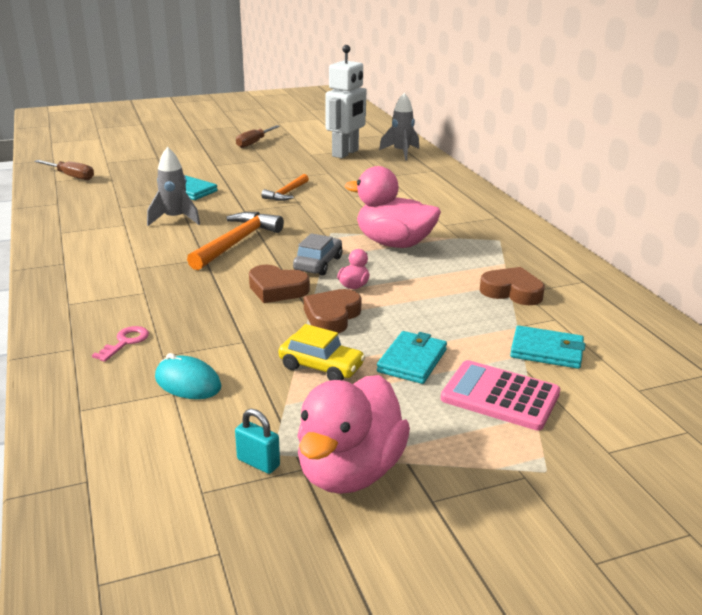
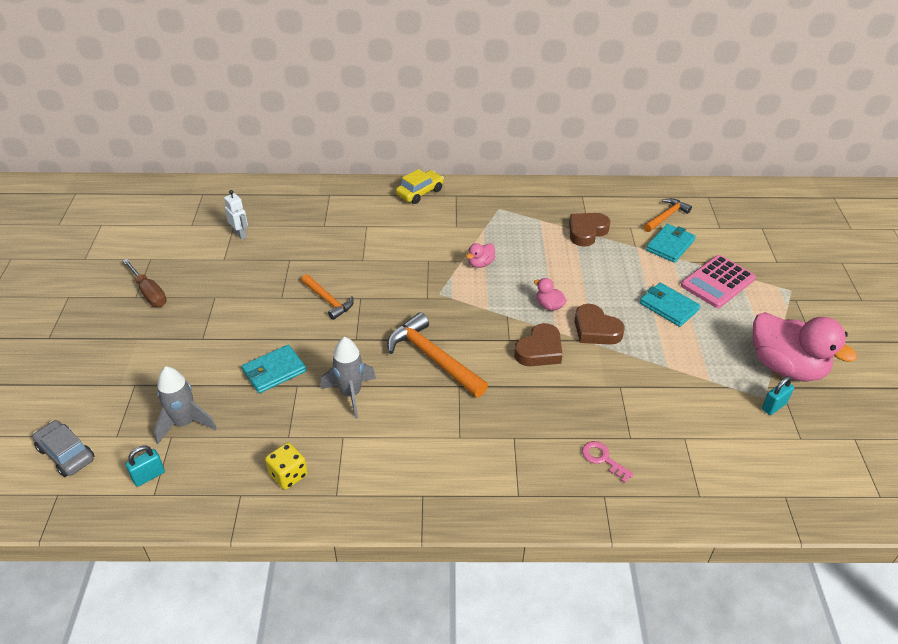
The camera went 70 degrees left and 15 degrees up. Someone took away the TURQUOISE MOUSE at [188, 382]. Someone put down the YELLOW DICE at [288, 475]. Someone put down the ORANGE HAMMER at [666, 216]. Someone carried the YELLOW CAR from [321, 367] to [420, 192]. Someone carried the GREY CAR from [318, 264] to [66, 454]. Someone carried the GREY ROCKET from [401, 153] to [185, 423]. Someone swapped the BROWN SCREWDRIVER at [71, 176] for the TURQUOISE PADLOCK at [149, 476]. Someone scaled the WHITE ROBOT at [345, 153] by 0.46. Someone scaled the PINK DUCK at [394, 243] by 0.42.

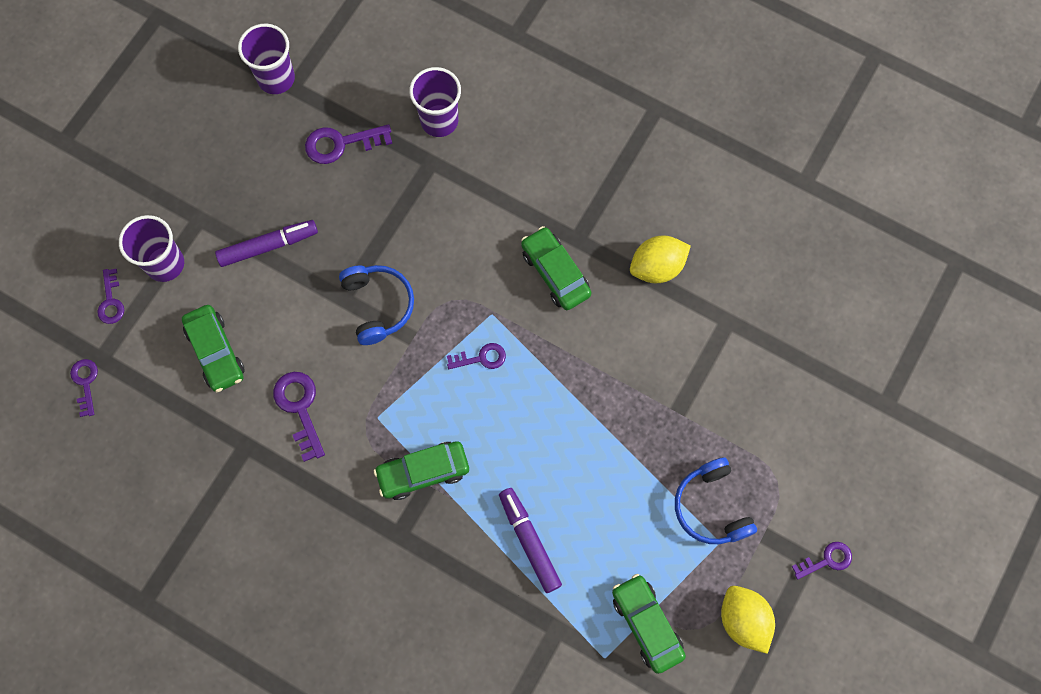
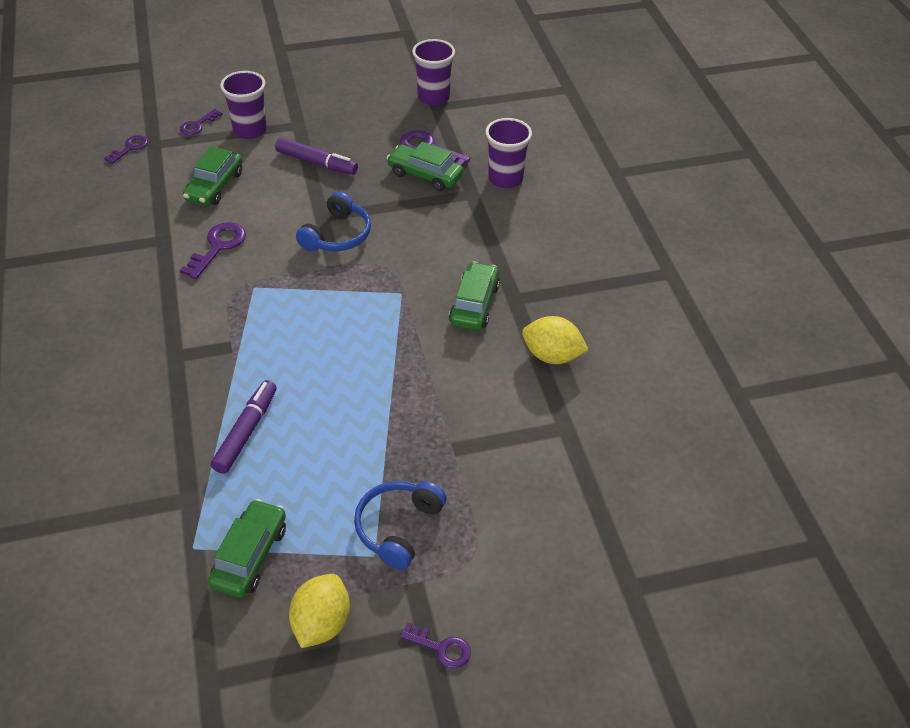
The camera went 45 degrees right and 25 degrees down. Someone took away the PURPLE KEY at [481, 358]. Someone carried the GREEN CAR from [423, 472] to [425, 175].

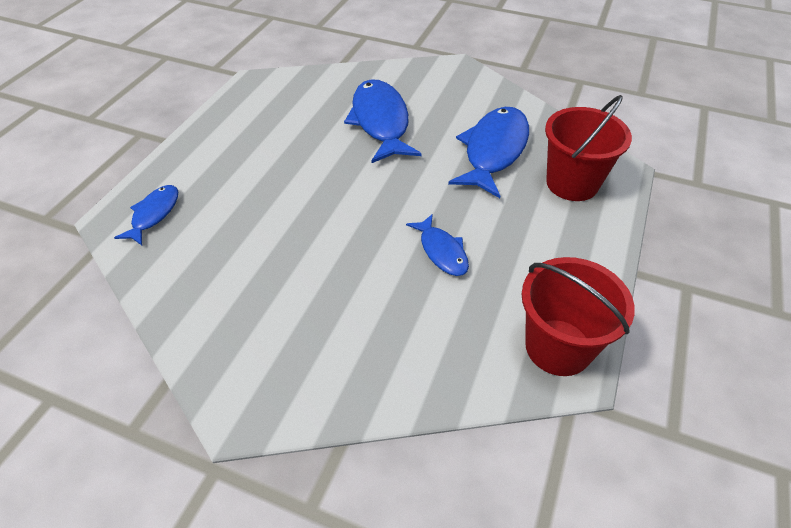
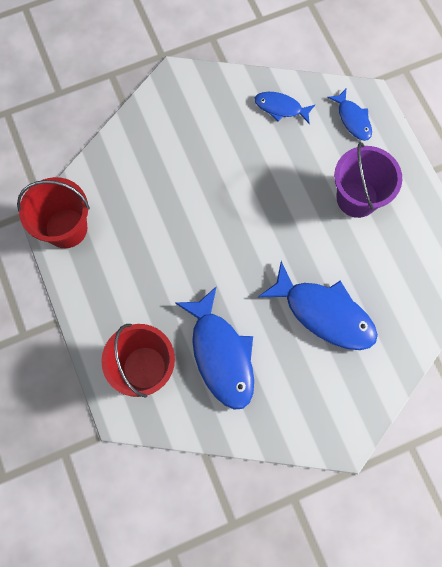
The camera went 135 degrees right and 25 degrees up. Someone put down the PURPLE BUCKET at [357, 198]. Someone carried the BLUE FISH from [442, 251] to [281, 108].

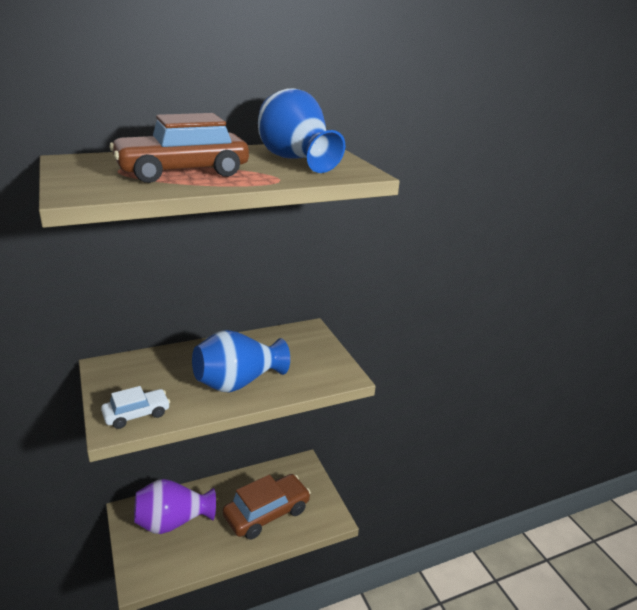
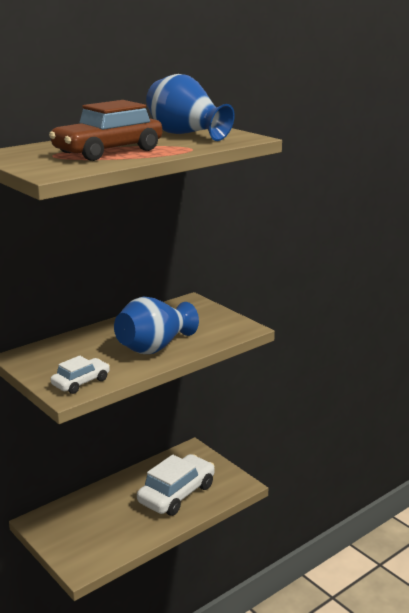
The camera went 15 degrees left and 5 degrees down. Someone took away the PURPLE VASE at [173, 521]. Someone repainted the BROWN CAR at [267, 513], which became the WHITE CAR at [176, 494].

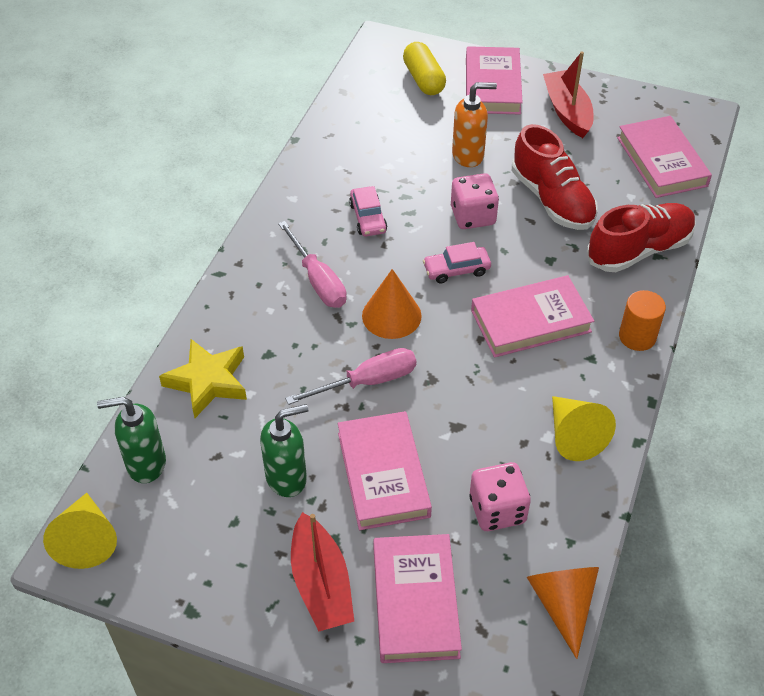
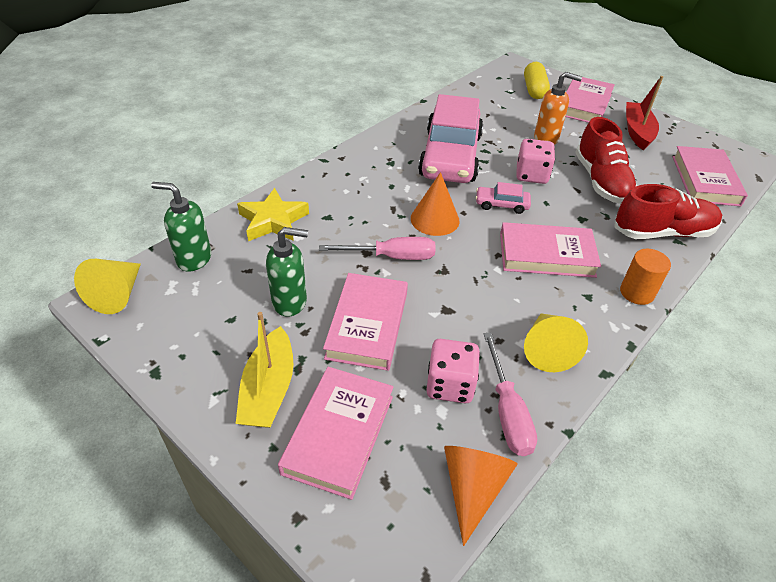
The camera went 20 degrees right and 5 degrees down. Someone carried the PINK SCREWDRIVER from [318, 280] to [507, 411]. Someone repainted the RED BOAT at [321, 583], which became the YELLOW BOAT at [269, 389]. Someone scaled the PINK CAR at [368, 218] by 2.44.

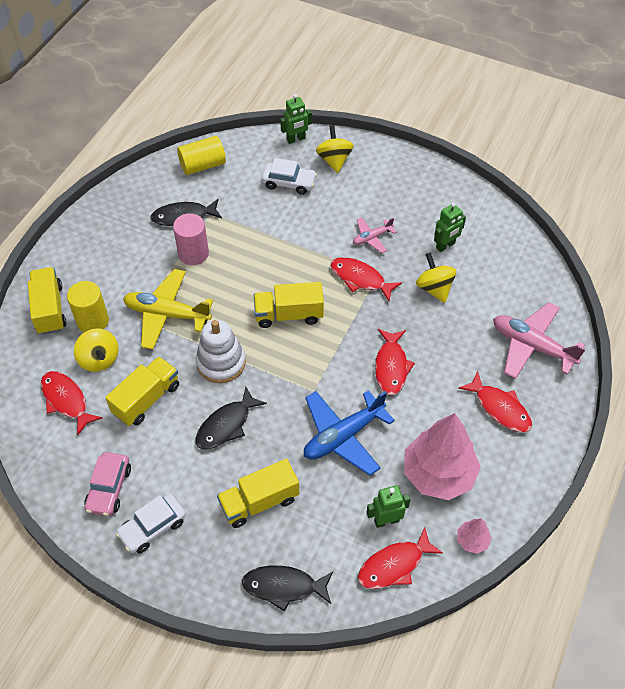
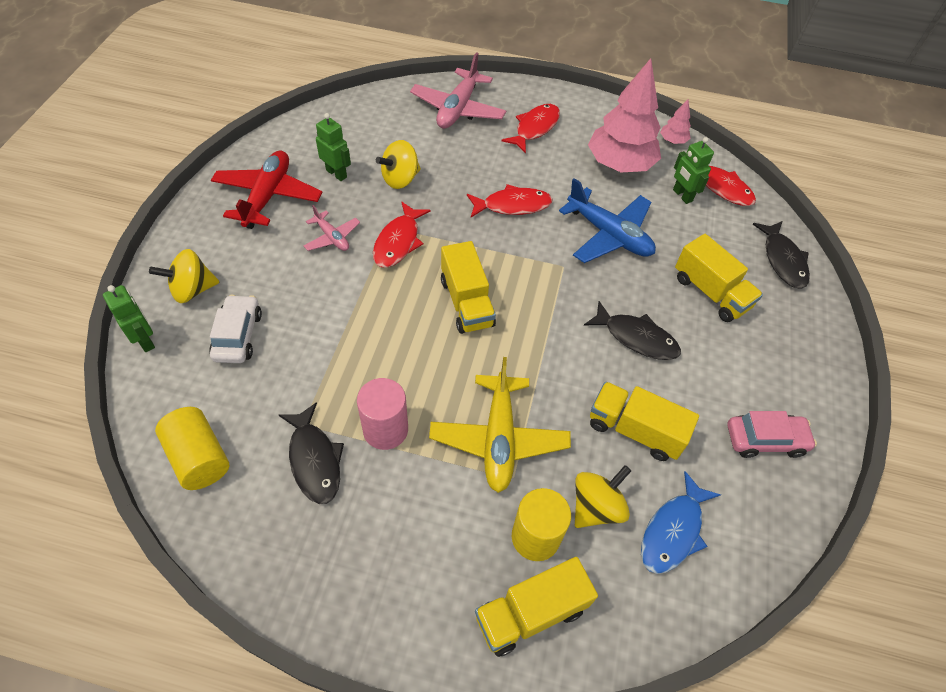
The camera went 105 degrees left and 0 degrees up. Someone took away the WHITE CAR at [153, 527]. Someone took away the WHITE STACKING TOY at [221, 363]. Someone put down the RED PLANE at [268, 196]. Someone repainted the RED FISH at [66, 400], which became the BLUE FISH at [673, 531].

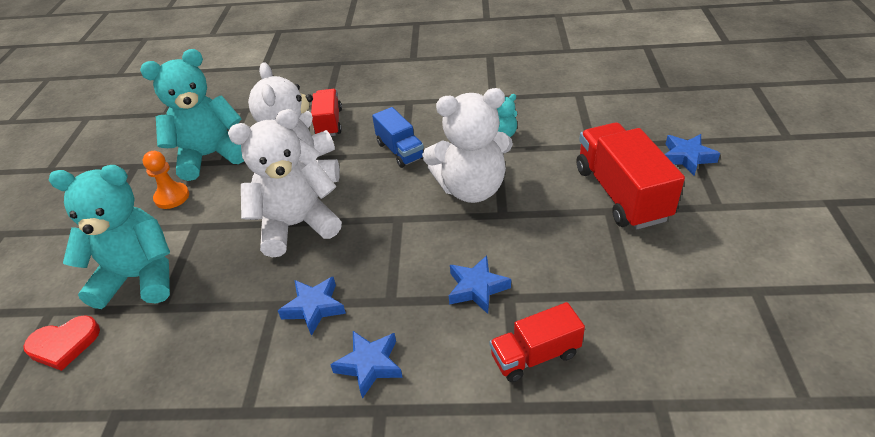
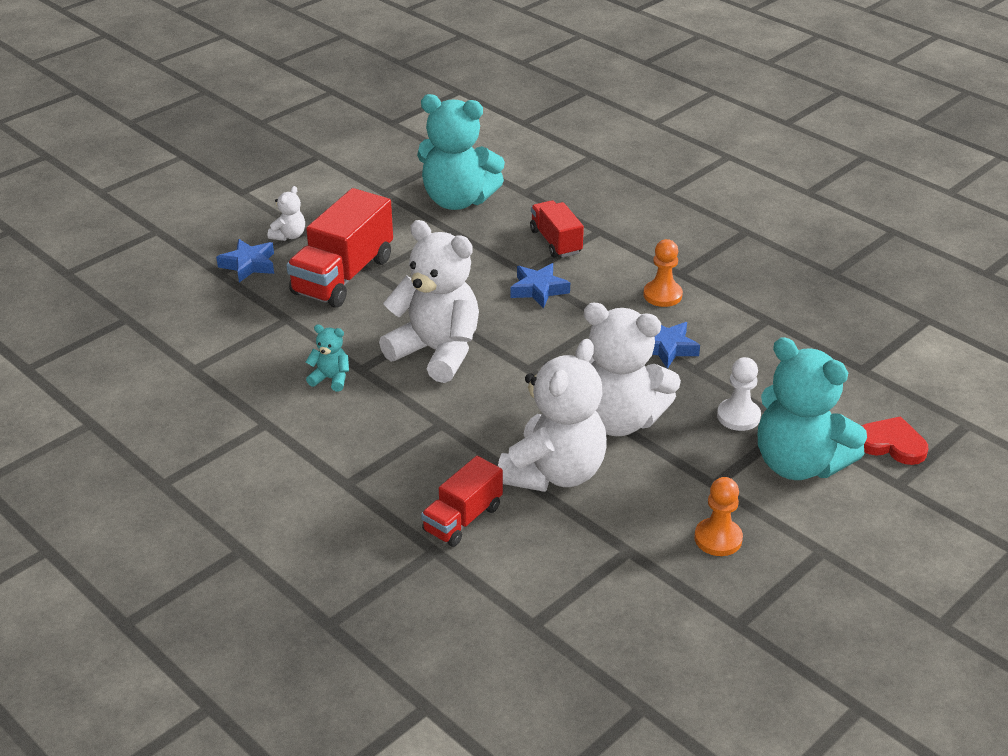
The camera went 140 degrees left and 5 degrees down. Someone took away the BLUE TRUCK at [400, 151]. Someone put down the WHITE TEDDY BEAR at [289, 236]. Someone put down the WHITE PAWN at [738, 416]. Someone carried the TURQUOISE TEDDY BEAR from [210, 156] to [457, 200]. Someone swapped the BLUE STAR at [369, 365] for the ORANGE PAWN at [662, 295]. Someone rotated the RED TRUCK at [535, 355] by 135 degrees counterclockwise.

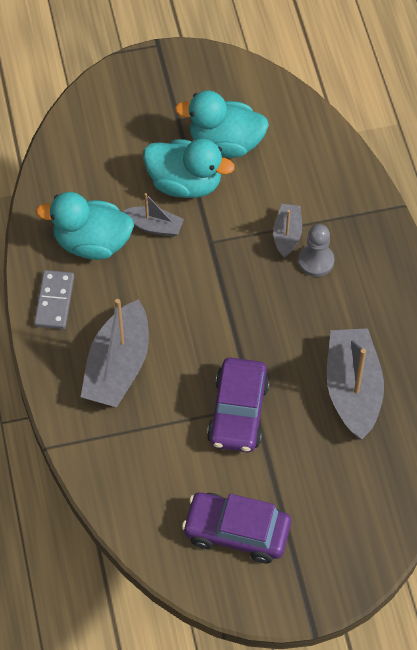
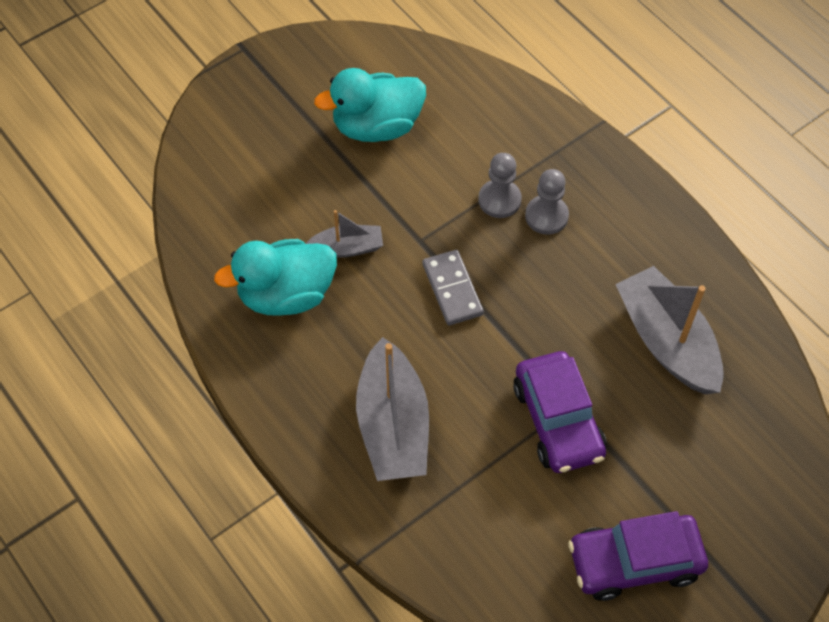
The camera went 25 degrees left and 0 degrees up. Someone took away the TURQUOISE DUCK at [185, 183]. Someone carried the GREY DOMINO from [54, 301] to [452, 289]. Someone swapped the GREY BOAT at [287, 235] for the GREY PAWN at [499, 200].

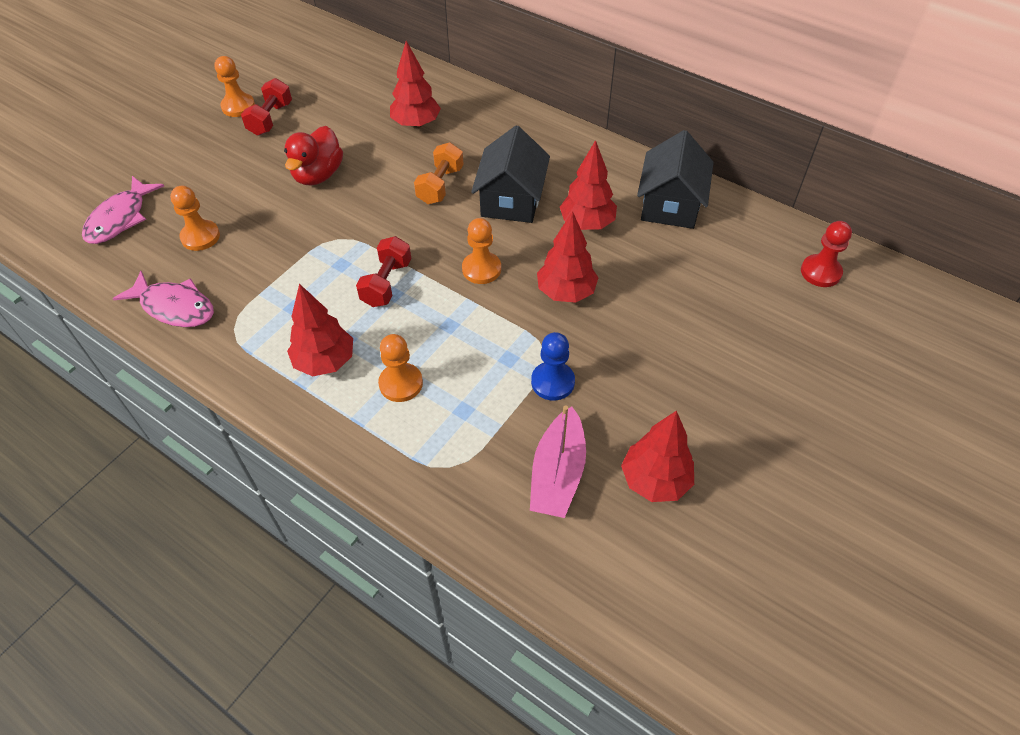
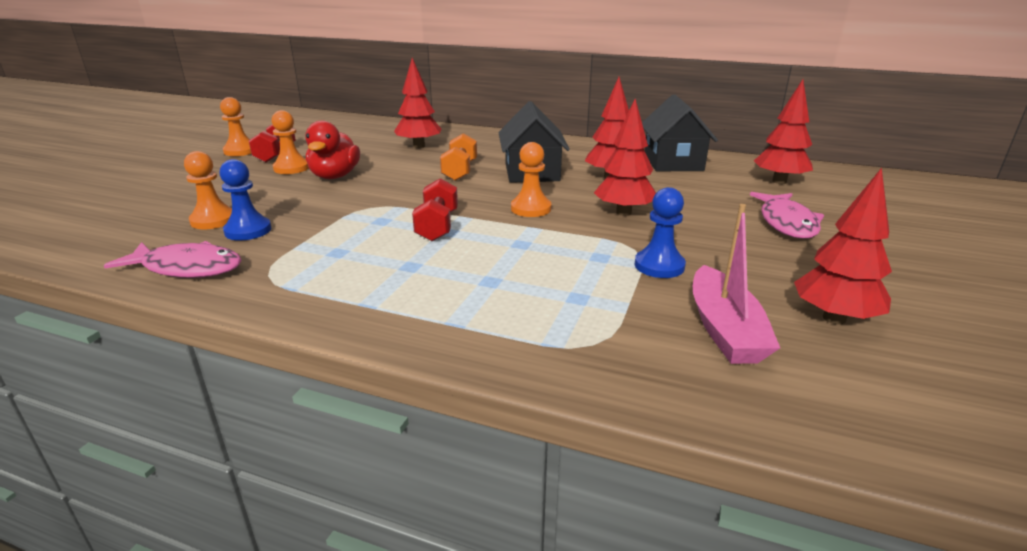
The camera went 15 degrees left and 25 degrees down. Someone took away the RED PAWN at [820, 272]. Someone put down the BLUE PAWN at [248, 230]. Someone carried the PINK FISH from [120, 218] to [786, 223]. Someone carried the RED TREE from [325, 362] to [779, 181]. Someone carried the ORANGE PAWN from [401, 383] to [291, 168].

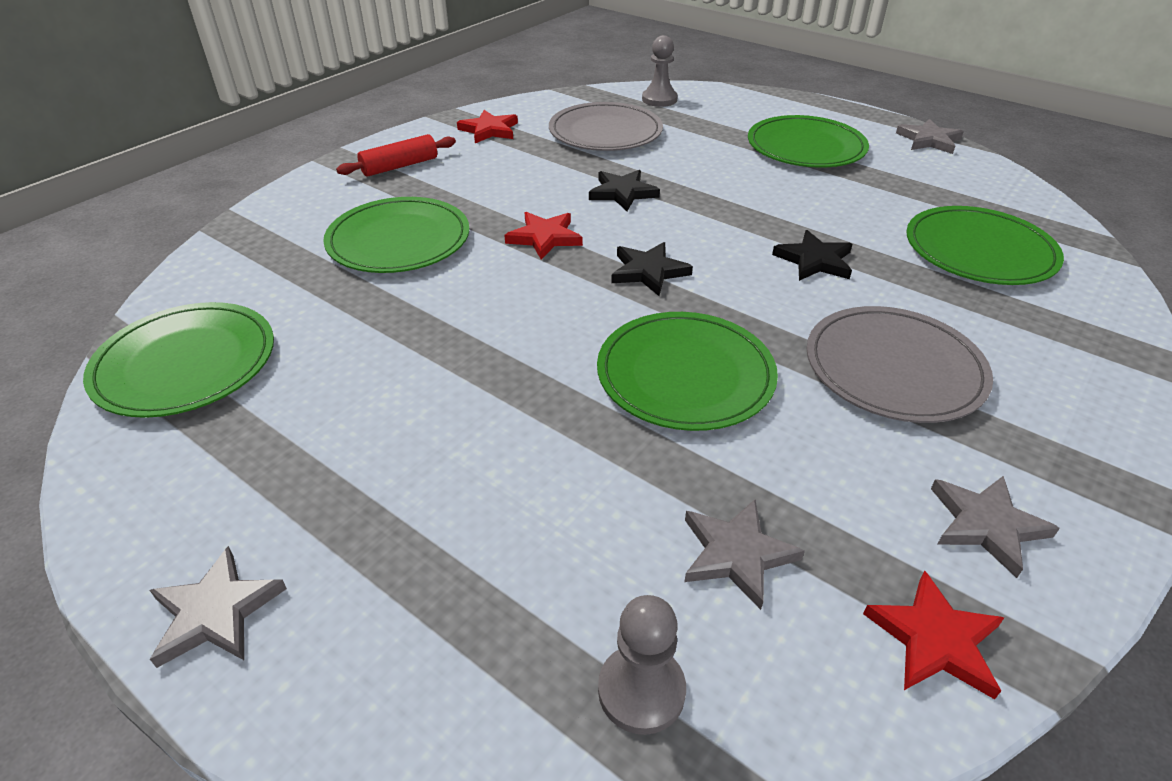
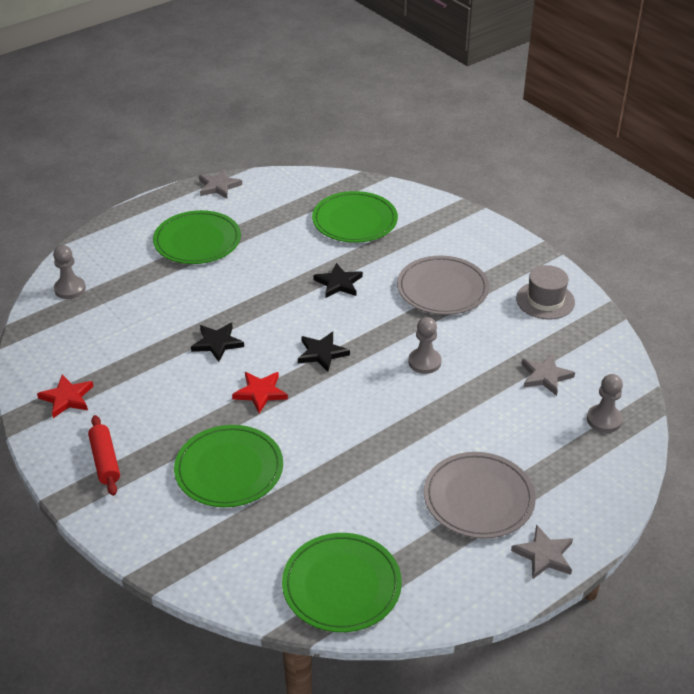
The camera went 75 degrees left and 0 degrees up. Someone took away the RED STAR at [935, 639]. Someone carried the GREY PLATE from [605, 132] to [478, 498]. Someone swapped the GREEN PLATE at [685, 375] for the GREY PAWN at [424, 362]. Someone swapped the GREY STAR at [986, 525] for the GREY HAT at [545, 300].

